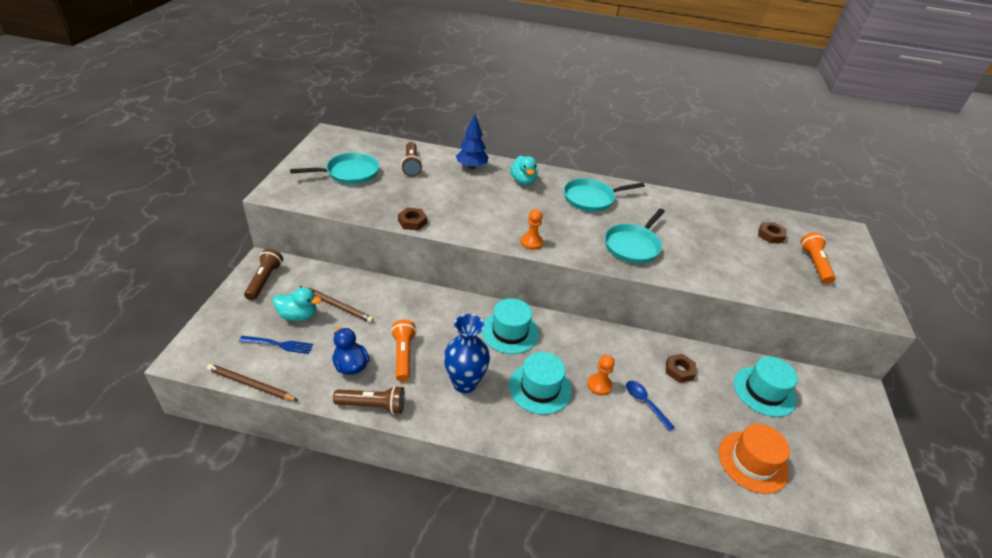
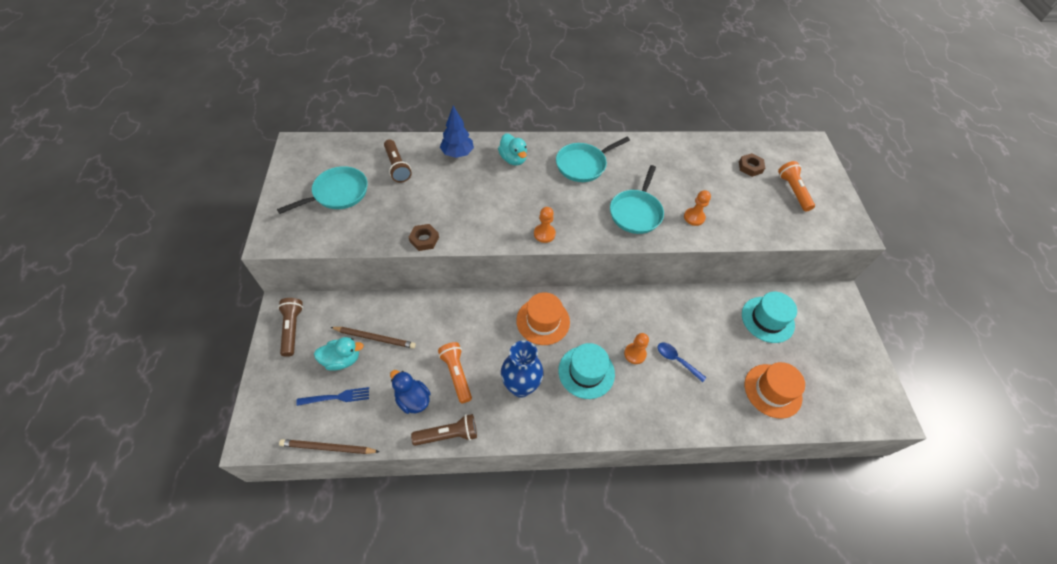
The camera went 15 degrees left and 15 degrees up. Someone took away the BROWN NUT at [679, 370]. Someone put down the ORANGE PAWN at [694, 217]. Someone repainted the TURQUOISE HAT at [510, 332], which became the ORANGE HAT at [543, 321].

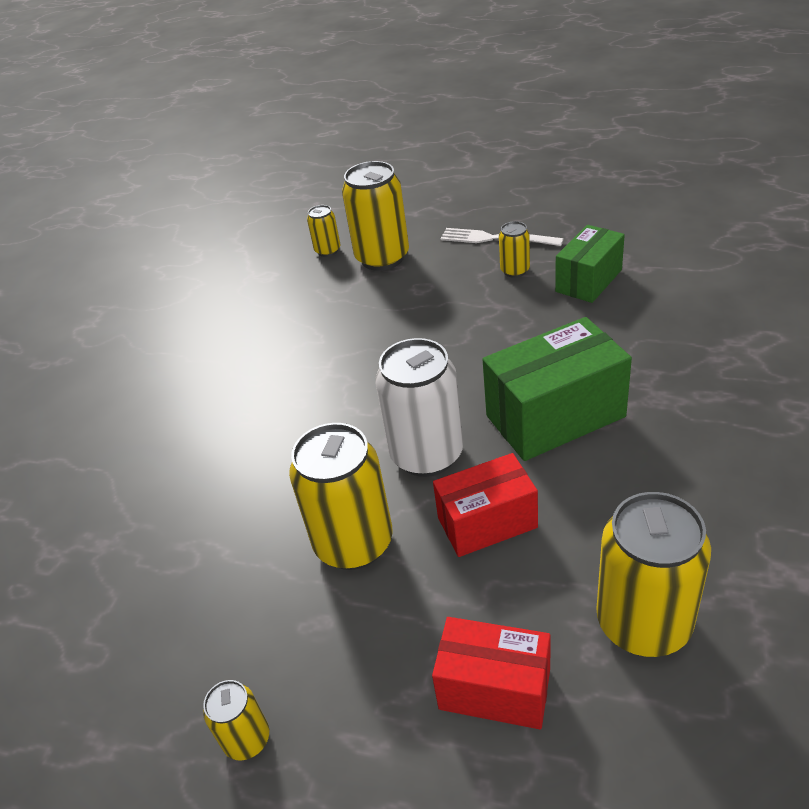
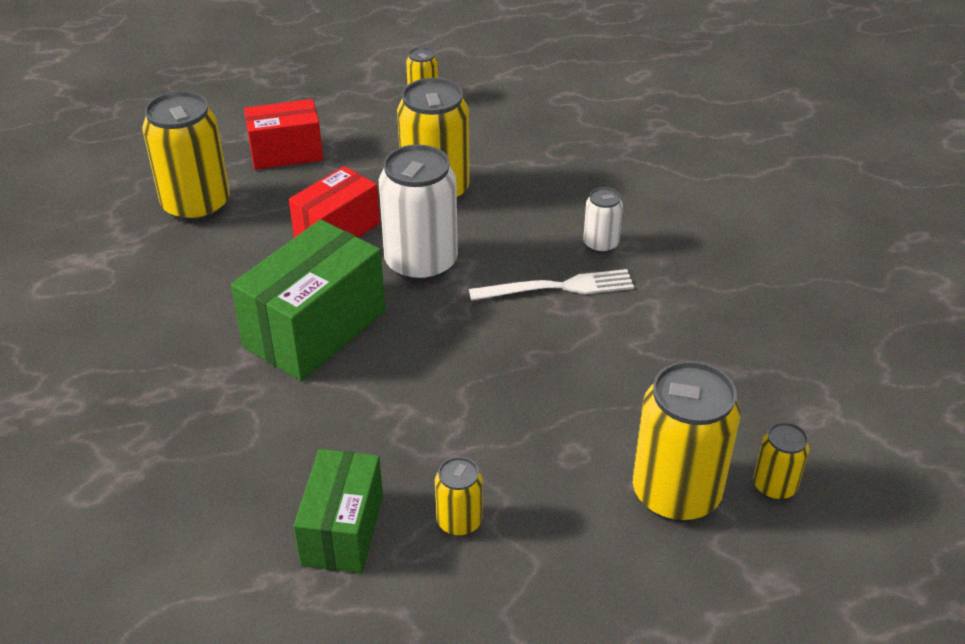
The camera went 145 degrees right and 0 degrees up. Someone put down the WHITE CAN at [600, 244]. Someone carried the WHITE FORK from [496, 238] to [557, 287].

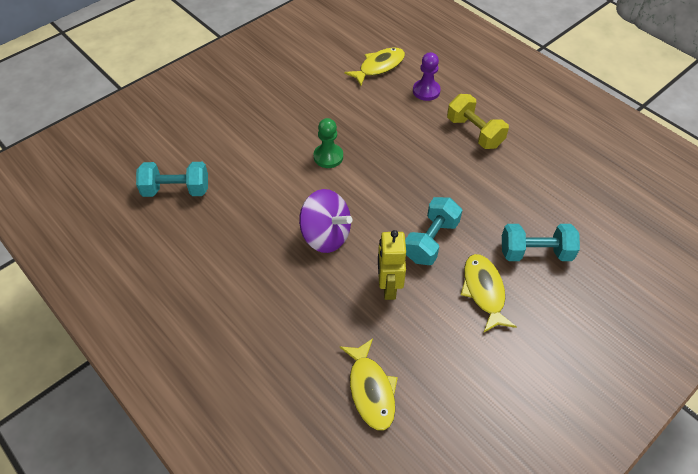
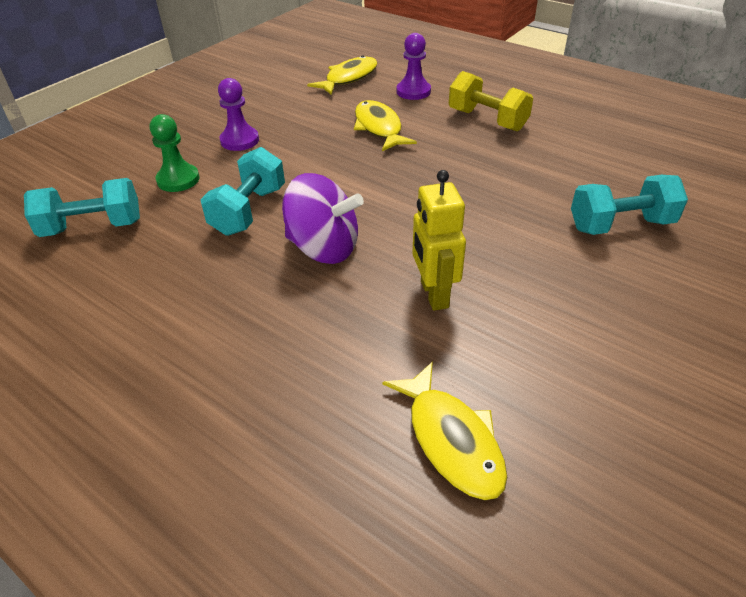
The camera went 10 degrees left and 10 degrees down. Someone put down the PURPLE PAWN at [240, 140]. Someone carried the GREEN PAWN from [328, 157] to [178, 180]. Someone carried the TURQUOISE DUMBBELL from [431, 241] to [248, 211]. Someone carried the YELLOW FISH from [484, 291] to [379, 128].

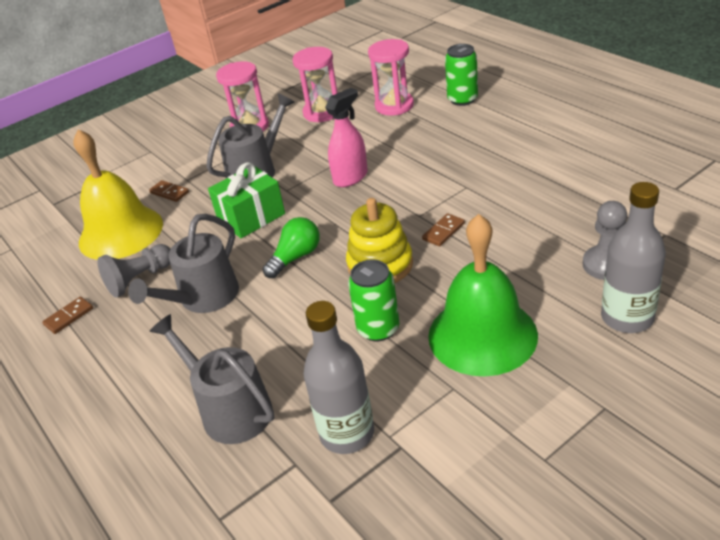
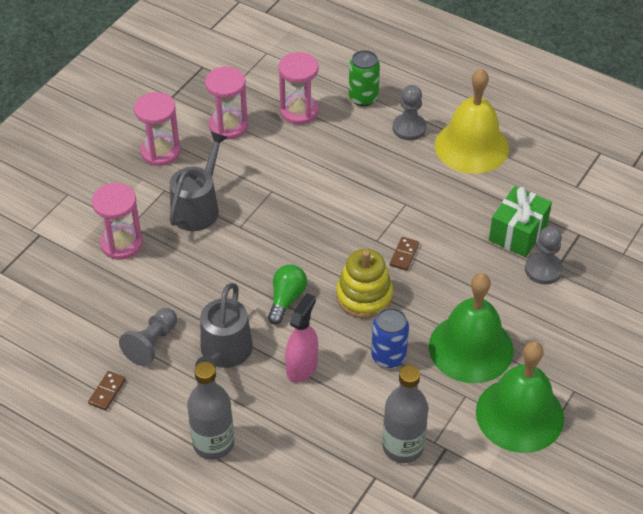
The camera went 25 degrees left and 10 degrees up. Someone took away the GREY WATERING CAN at [230, 410]. Someone put down the GREY PAWN at [409, 128]. Someone put down the GREEN BELL at [519, 414]. Someone carried the YELLOW BELL from [121, 232] to [471, 146]. Someone carried the GREEN GIFT from [251, 217] to [518, 233]. Someone carried the PINK SPRAY BOTTLE from [350, 177] to [302, 367]. Someone carried the GREY BOTTLE from [627, 318] to [213, 443]. Someone swapped the BROWN DOMINO at [169, 192] for the PINK HOURGLASS at [121, 244]. Someone repainted the GREEN CAN at [378, 329], which became the BLUE CAN at [388, 356].

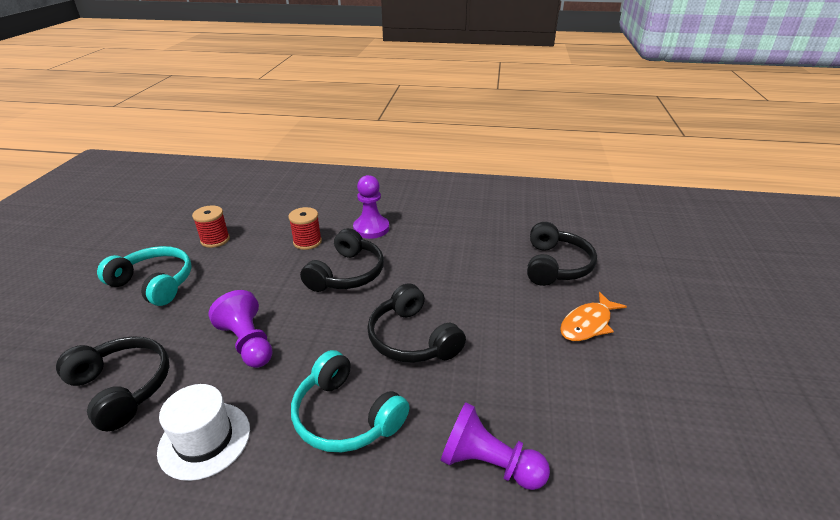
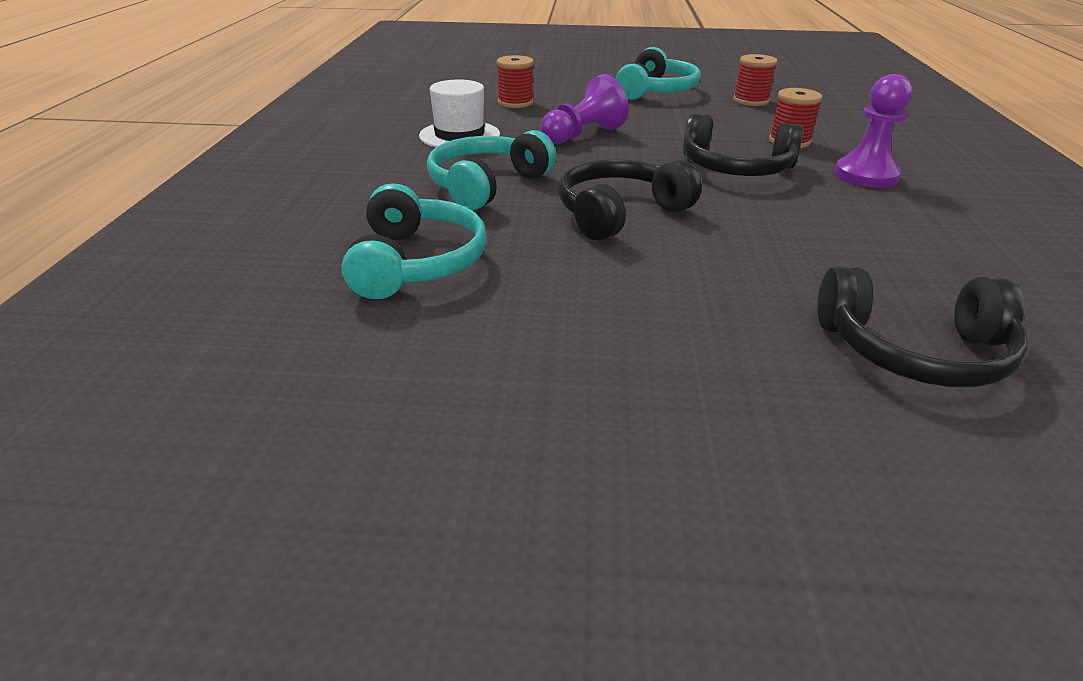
The camera went 85 degrees right and 0 degrees up. Someone took away the ORANGE FISH at [588, 324]. Someone swapped the BLACK HEADPHONES at [122, 388] for the RED SPOOL at [515, 103]. Someone swapped the PURPLE PAWN at [488, 464] for the TURQUOISE HEADPHONES at [416, 262].

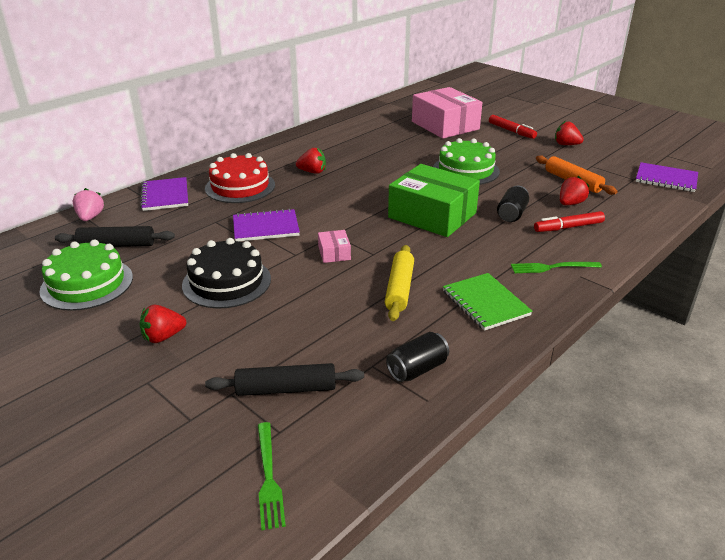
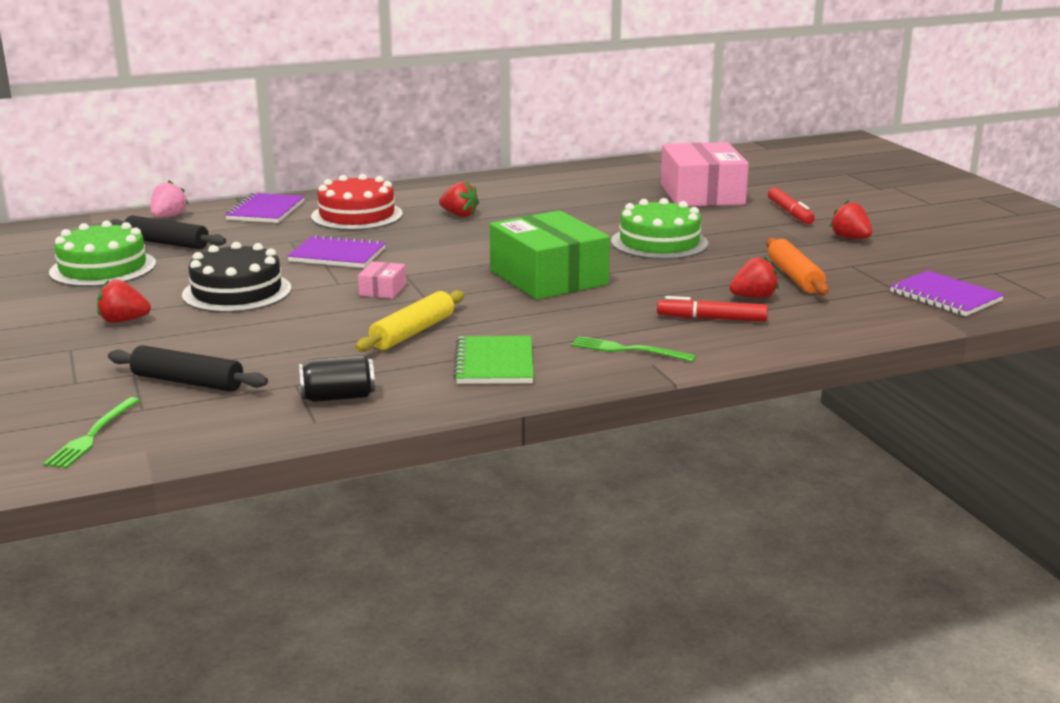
The camera went 25 degrees right and 10 degrees down. Someone took away the BLACK CAN at [512, 214].

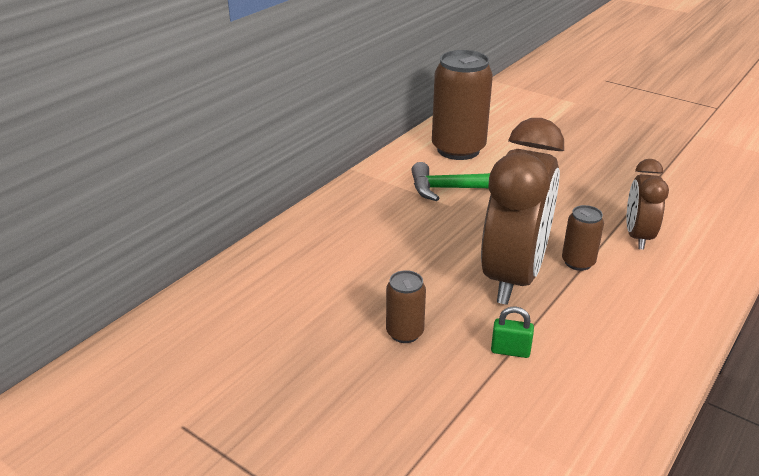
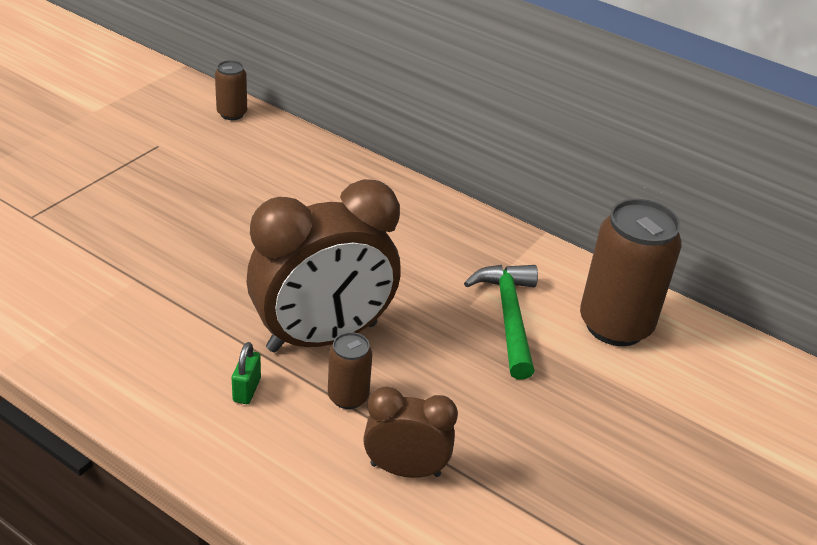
The camera went 85 degrees right and 5 degrees up. Someone carried the BROWN CAN from [404, 333] to [232, 113]. Someone carried the GREEN PADLOCK from [510, 351] to [247, 390]. Someone rotated the BROWN CLOCK at [513, 277] by 45 degrees counterclockwise.

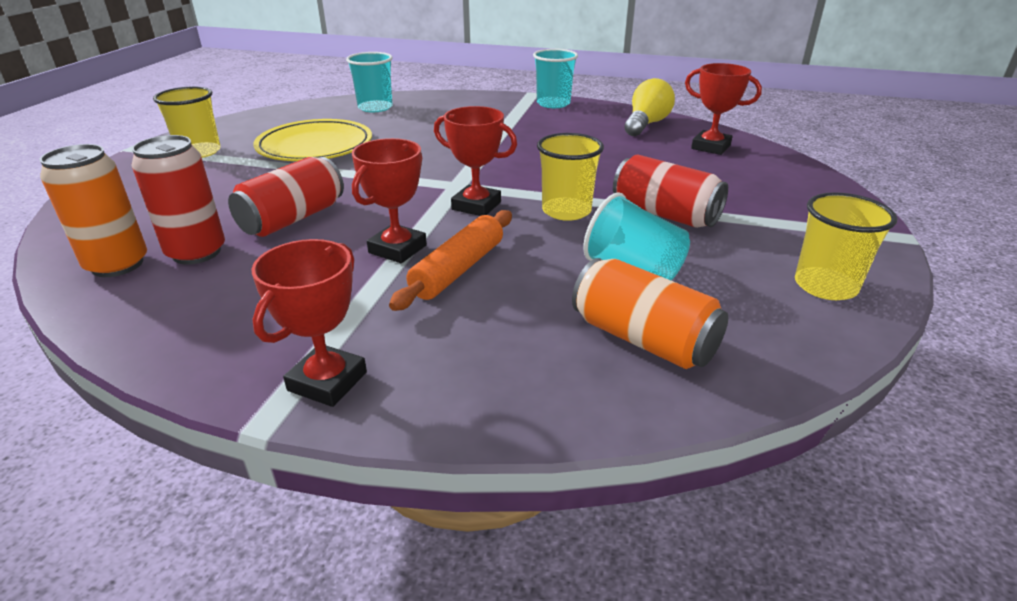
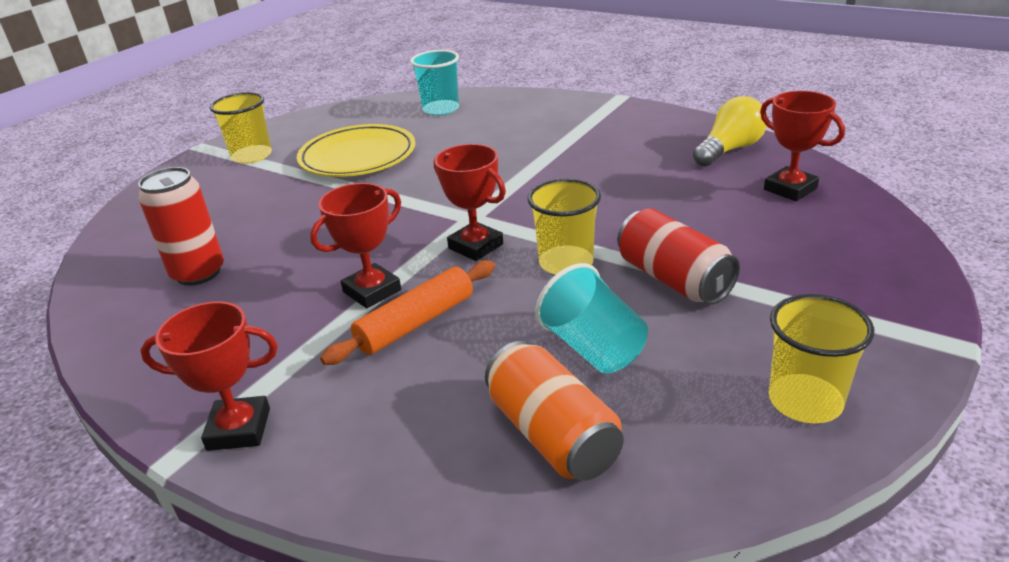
The camera went 20 degrees right and 0 degrees up. Someone took away the ORANGE CAN at [117, 264]. Someone took away the RED CAN at [293, 219]. Someone took away the TURQUOISE CUP at [553, 104]. Someone rotated the RED TROPHY at [327, 381] by 45 degrees clockwise.

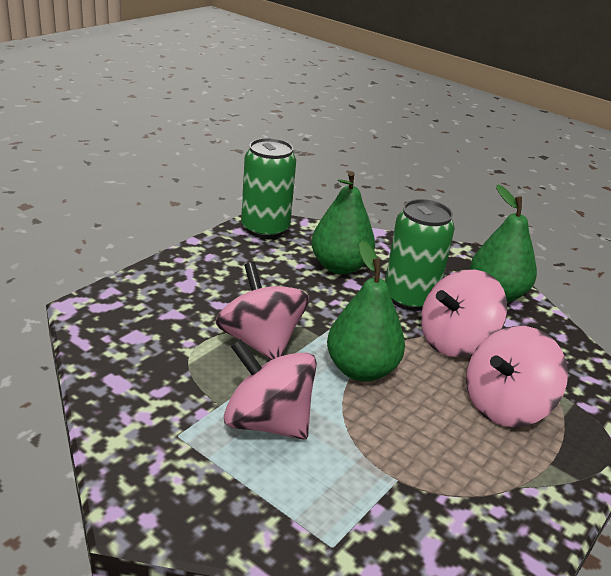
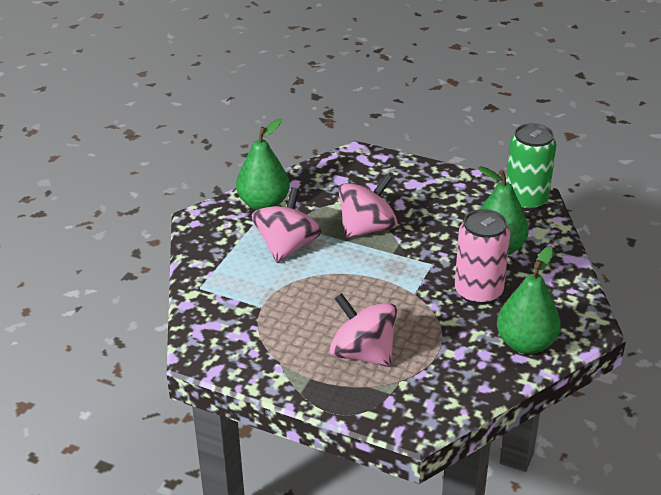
The camera went 80 degrees right and 5 degrees up. Someone took away the PINK SPINNING TOP at [455, 341]. Someone carried the GREEN PEAR from [361, 370] to [263, 204]. Someone repainted the GREEN CAN at [409, 298], which became the PINK CAN at [478, 292].

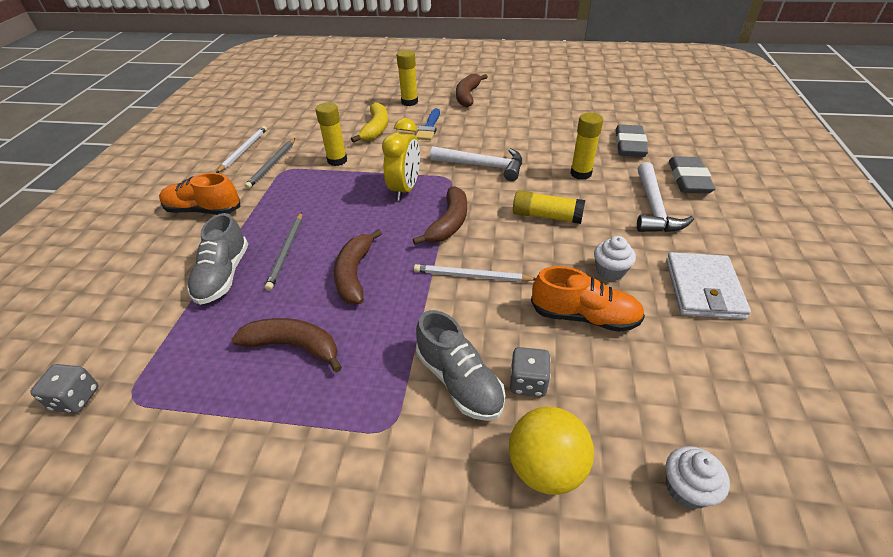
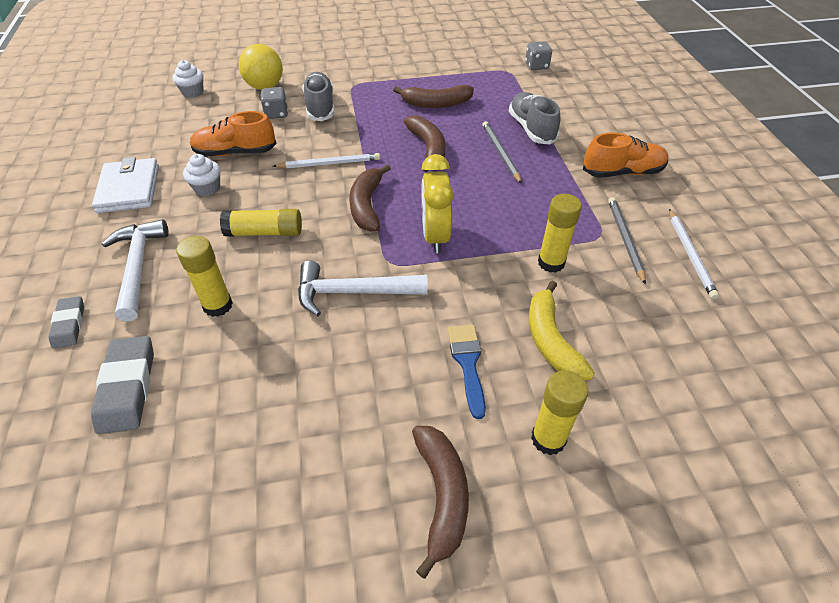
The camera went 160 degrees right and 5 degrees up. Someone rotated the GREY SHOE at [459, 381] by 45 degrees clockwise. Someone scaled the GREY ERASER at [688, 179] by 0.62.

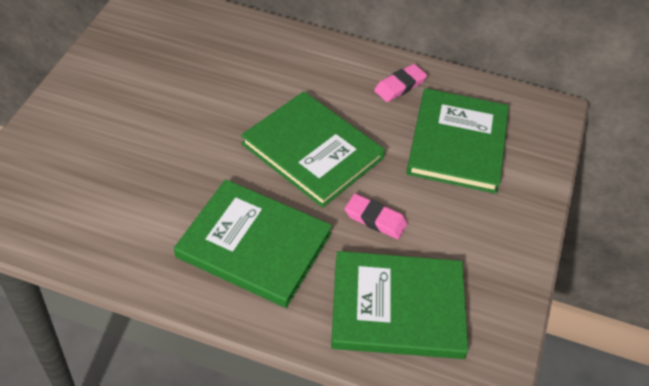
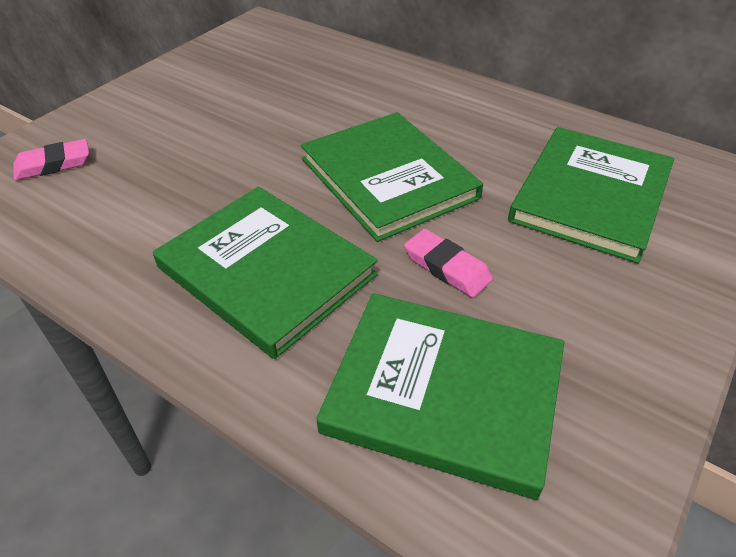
The camera went 20 degrees right and 5 degrees down. Someone carried the PINK ERASER from [400, 86] to [53, 164].

